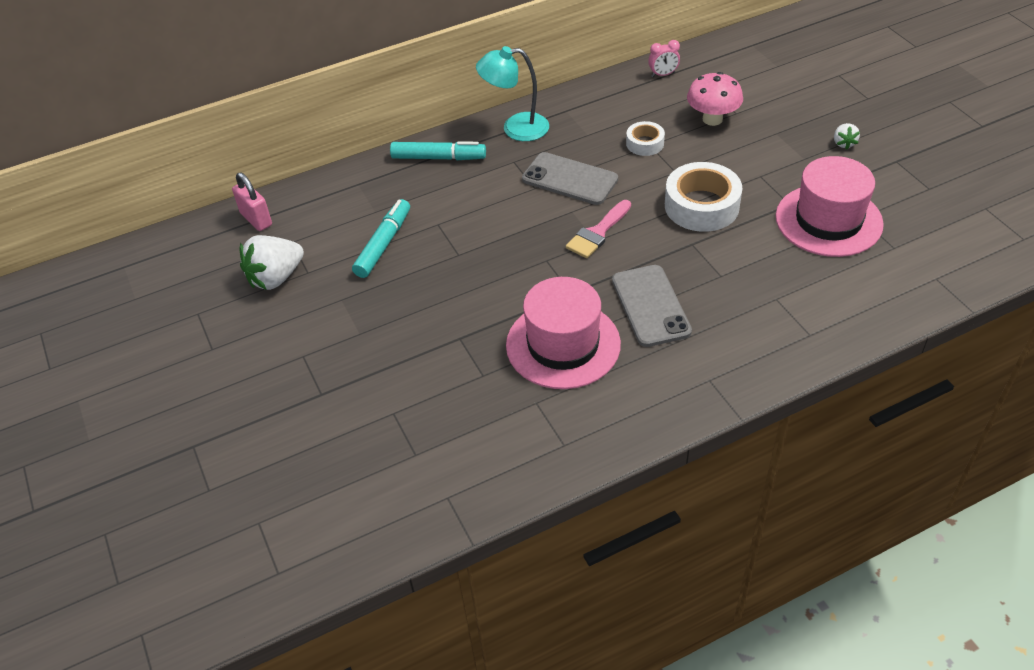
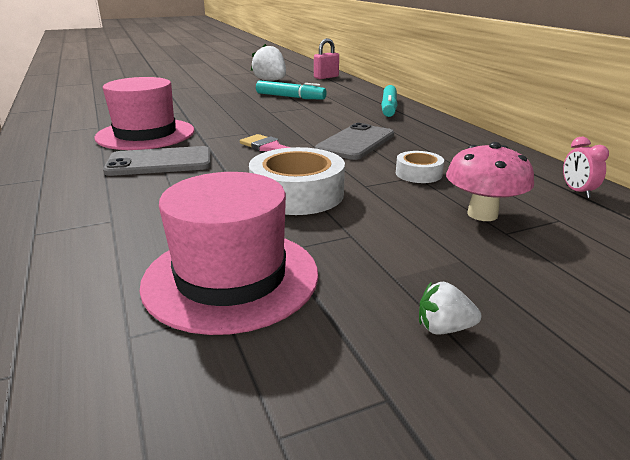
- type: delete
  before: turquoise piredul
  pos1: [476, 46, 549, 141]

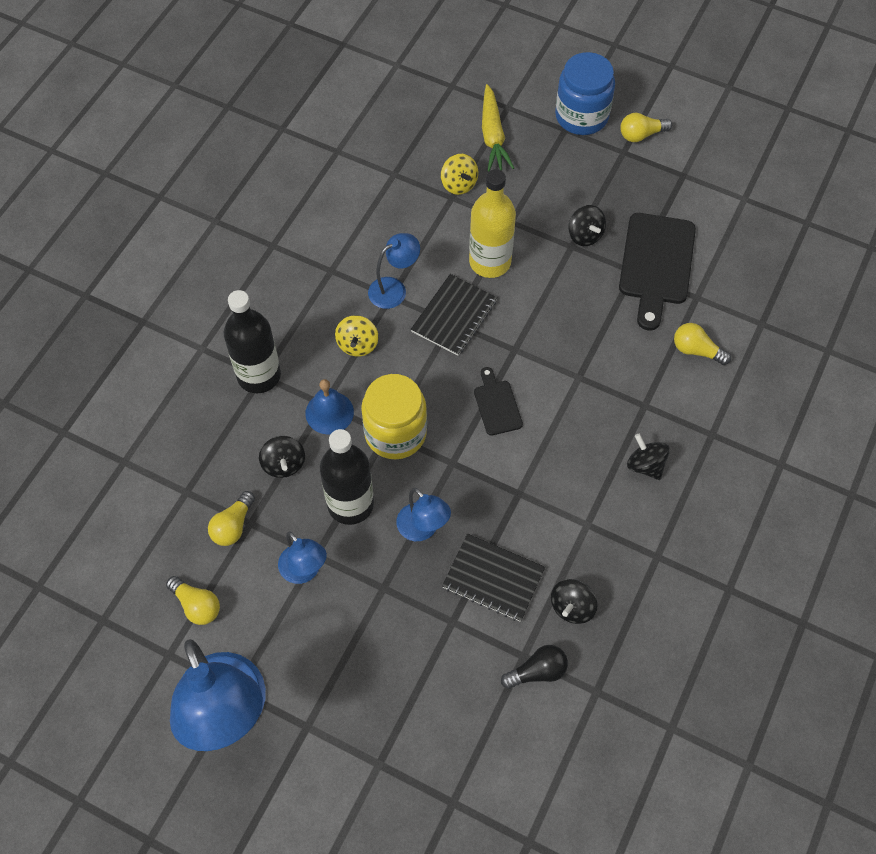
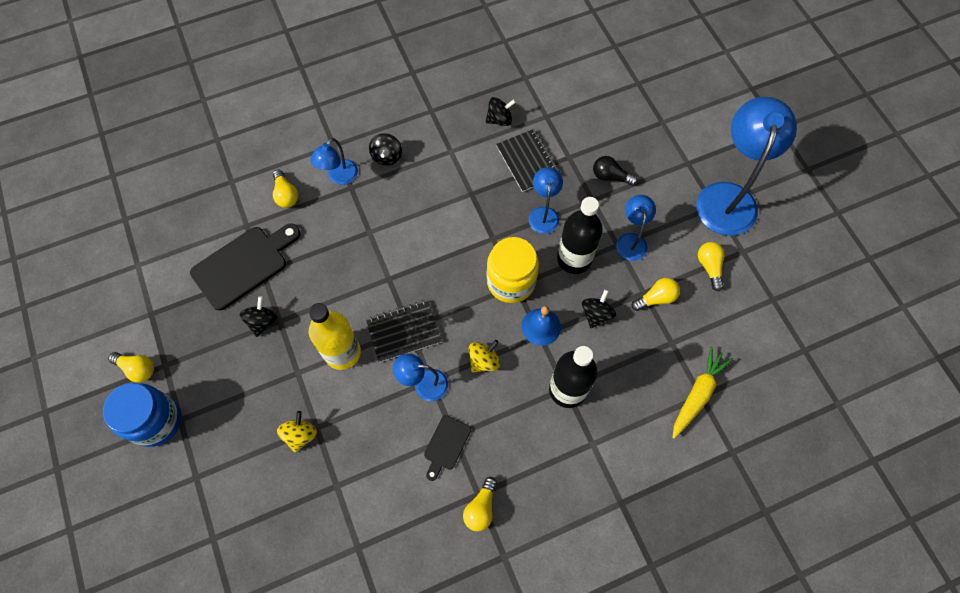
- type: insert
  after: blue piredul
  pos2: [310, 138, 358, 185]
- type: move
  before: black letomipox
  pos1: [474, 367, 523, 436]
  pos2: [424, 415, 471, 481]
- type: insert
  after: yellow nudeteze
  pos2: [463, 477, 497, 531]
- type: move
  before: black nudeteze
  pos1: [501, 645, 568, 689]
  pos2: [593, 156, 638, 186]
- type: move
  before: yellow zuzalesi
  pos1: [482, 84, 514, 171]
  pos2: [672, 346, 733, 439]

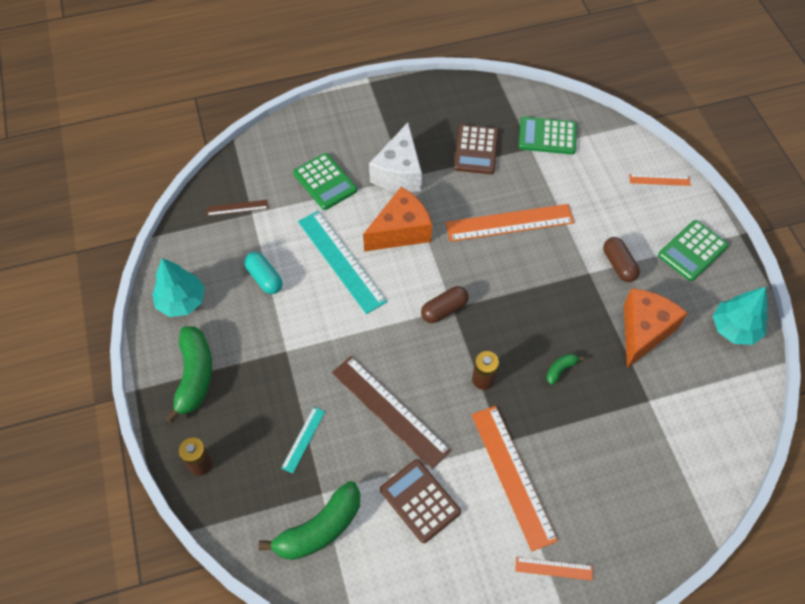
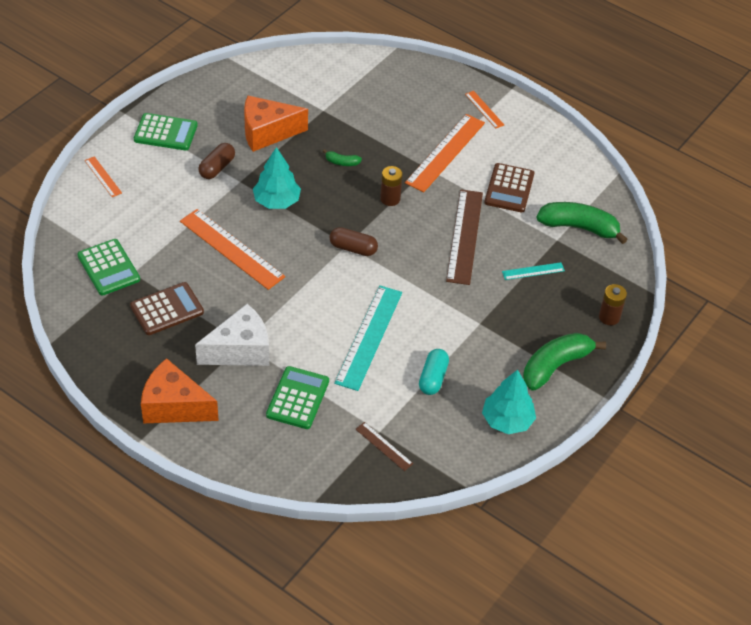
- type: move
  before: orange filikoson
  pos1: [363, 187, 432, 252]
  pos2: [141, 358, 219, 423]
- type: move
  before: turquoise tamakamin
  pos1: [713, 287, 768, 345]
  pos2: [253, 147, 301, 209]

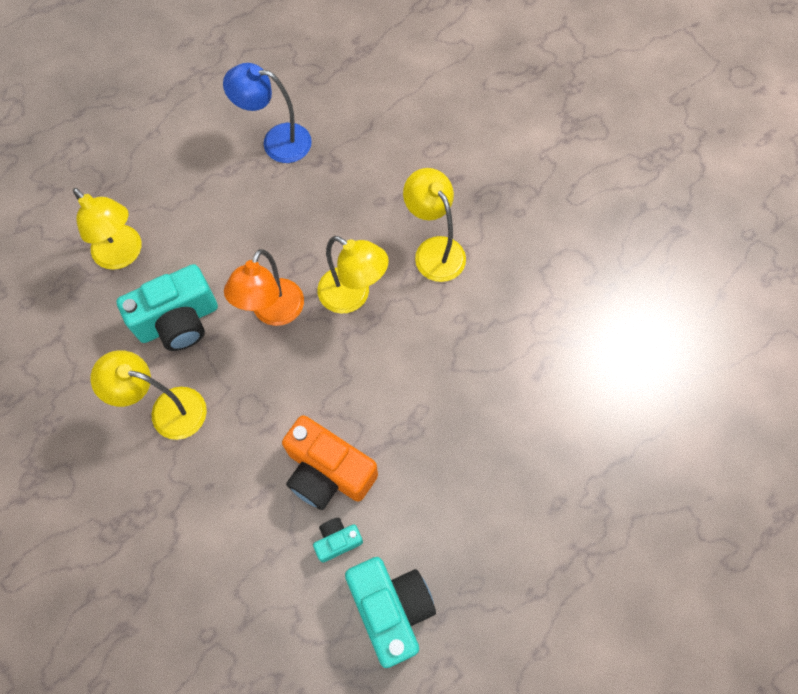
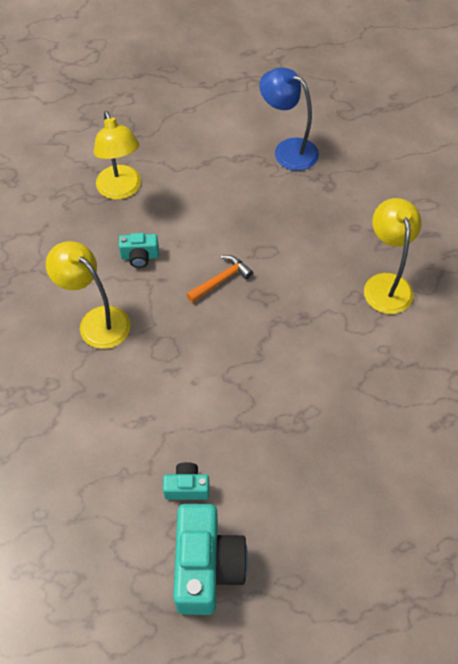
- type: resize
  before: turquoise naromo
  pos1: [116, 264, 218, 351]
  pos2: [119, 233, 159, 268]
  scale: 0.49
- type: replace
  before: orange piredul
  after: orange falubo
  pos1: [224, 249, 304, 326]
  pos2: [186, 255, 253, 303]
- type: delete
  before: orange naromo
  pos1: [282, 415, 378, 510]
- type: delete
  before: yellow piredul
  pos1: [317, 236, 389, 313]

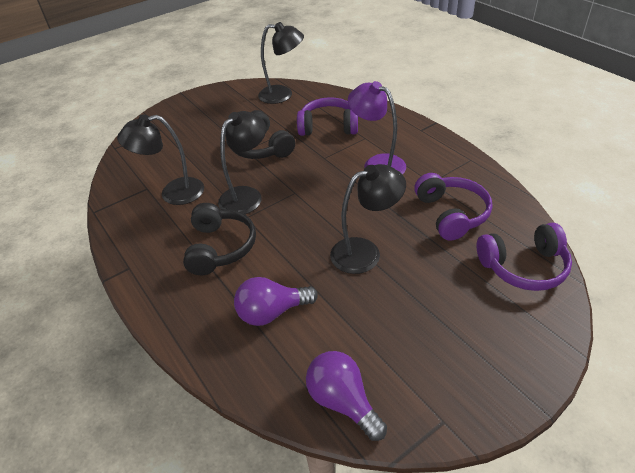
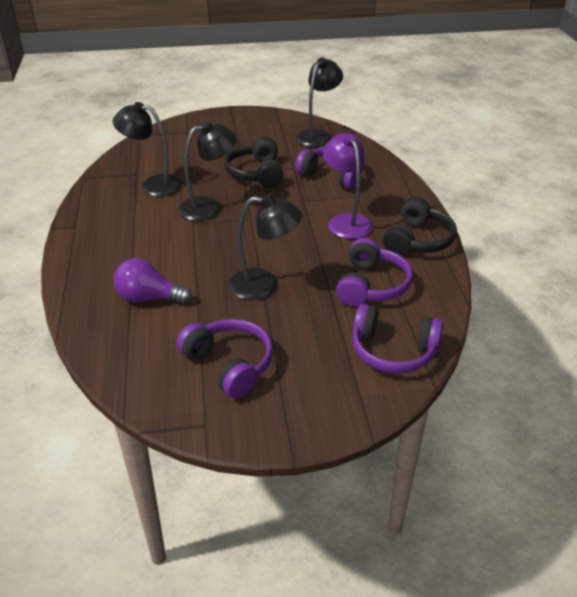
- type: insert
  after: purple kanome
  pos2: [176, 319, 273, 399]
- type: rotate
  before: black piredul
  pos1: [258, 22, 304, 104]
  pos2: [296, 57, 343, 147]
  turn: -90
- type: move
  before: black kanome
  pos1: [183, 203, 256, 275]
  pos2: [383, 197, 457, 256]
- type: delete
  before: purple nudeteze
  pos1: [306, 351, 387, 441]

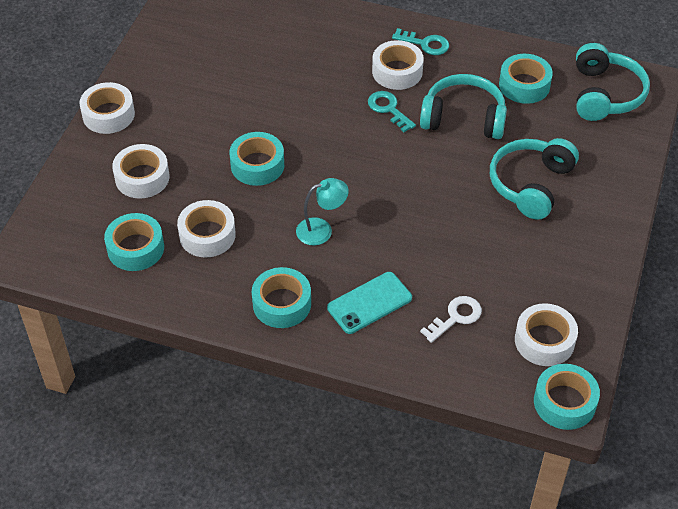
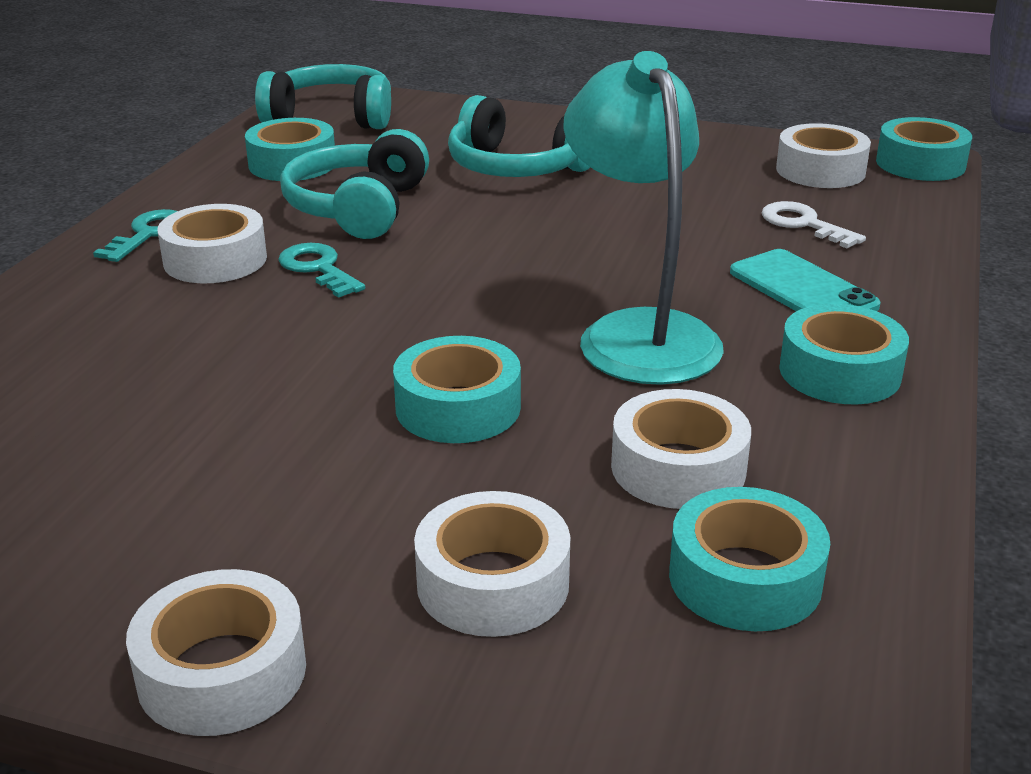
- type: rotate
  before: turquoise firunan
  pos1: [368, 91, 416, 132]
  pos2: [278, 243, 365, 298]
  turn: 90
- type: resize
  before: turquoise piredul
  pos1: [296, 178, 349, 246]
  pos2: [563, 51, 724, 385]
  scale: 1.93

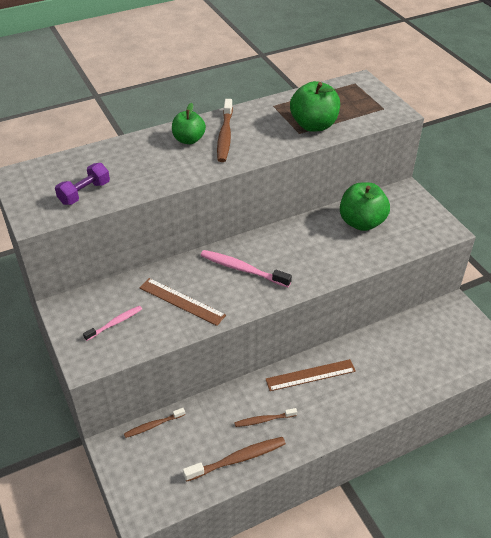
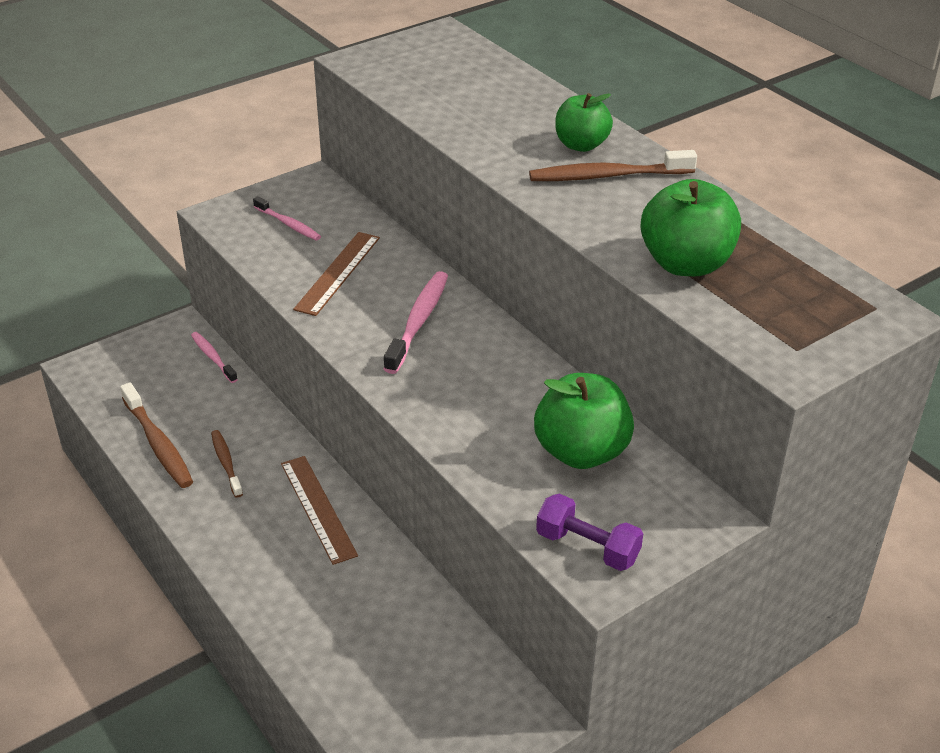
- type: recolor
  before: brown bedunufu
  after: pink bedunufu
  pos1: [124, 408, 185, 438]
  pos2: [191, 332, 238, 383]
- type: move
  before: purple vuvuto
  pos1: [55, 163, 110, 205]
  pos2: [536, 494, 643, 571]

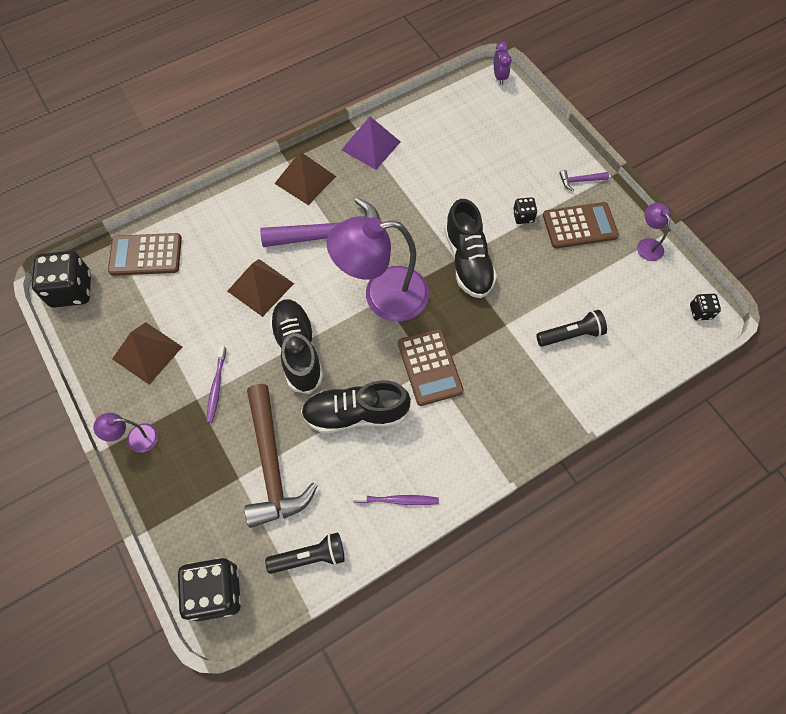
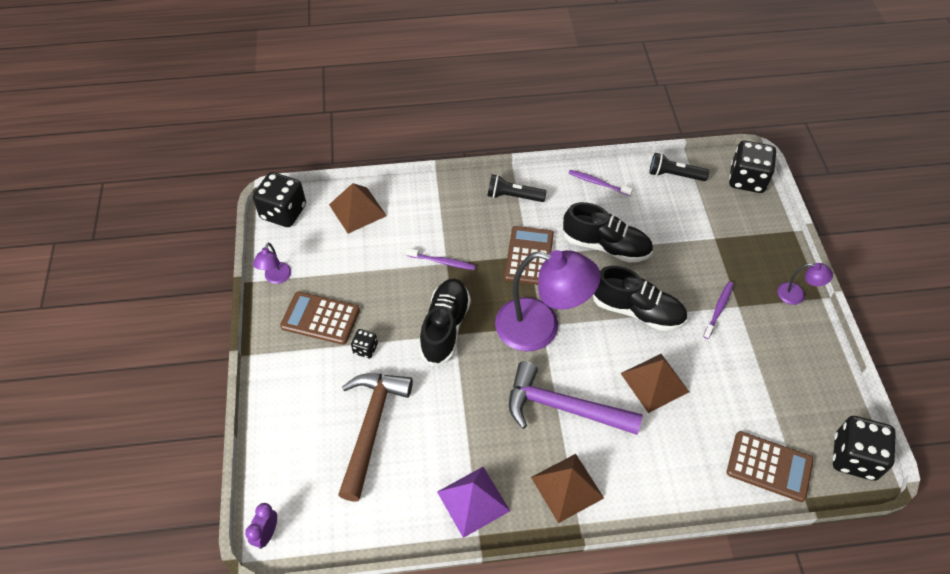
- type: resize
  before: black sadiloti
  pos1: [690, 294, 721, 320]
  pos2: [253, 172, 306, 227]
  scale: 2.03
- type: move
  before: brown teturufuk
  pos1: [112, 322, 182, 385]
  pos2: [329, 183, 387, 234]
- type: move
  before: brown falubo
  pos1: [244, 384, 318, 528]
  pos2: [338, 373, 413, 502]
- type: insert
  after: purple bedunufu
  pos2: [406, 248, 476, 270]
- type: move
  before: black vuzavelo
  pos1: [536, 310, 607, 347]
  pos2: [487, 174, 547, 202]
- type: rotate
  before: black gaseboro
  pos1: [269, 299, 323, 394]
  pos2: [593, 266, 687, 331]
  turn: -75
- type: delete
  before: purple falubo
  pos1: [559, 170, 609, 191]

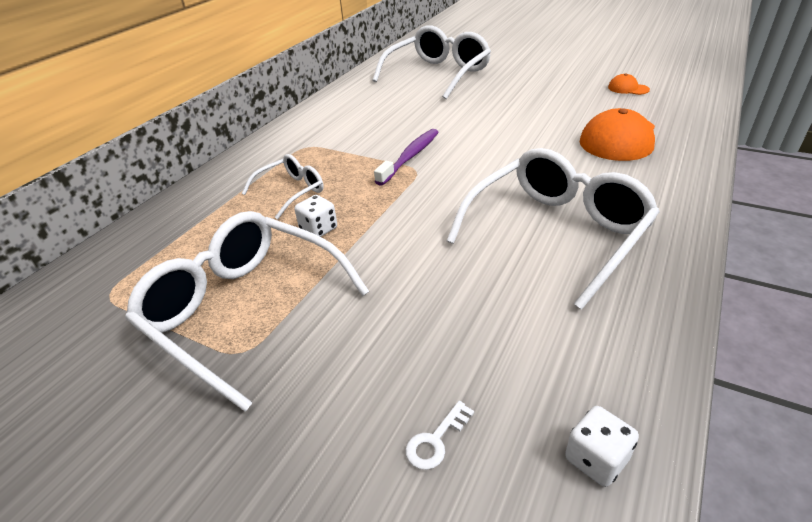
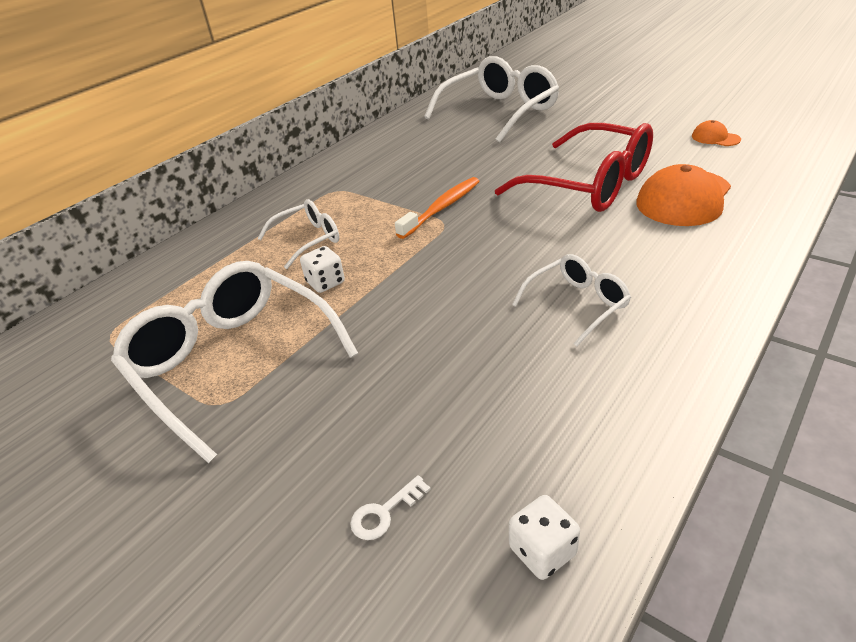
- type: recolor
  before: purple bedunufu
  after: orange bedunufu
  pos1: [374, 129, 439, 186]
  pos2: [395, 177, 479, 239]
- type: insert
  after: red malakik
  pos2: [495, 123, 653, 212]
- type: resize
  before: white malakik
  pos1: [447, 148, 660, 310]
  pos2: [512, 254, 631, 346]
  scale: 0.52

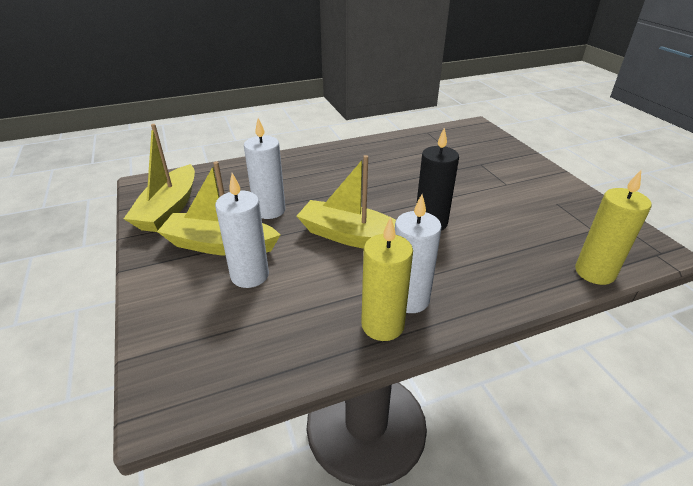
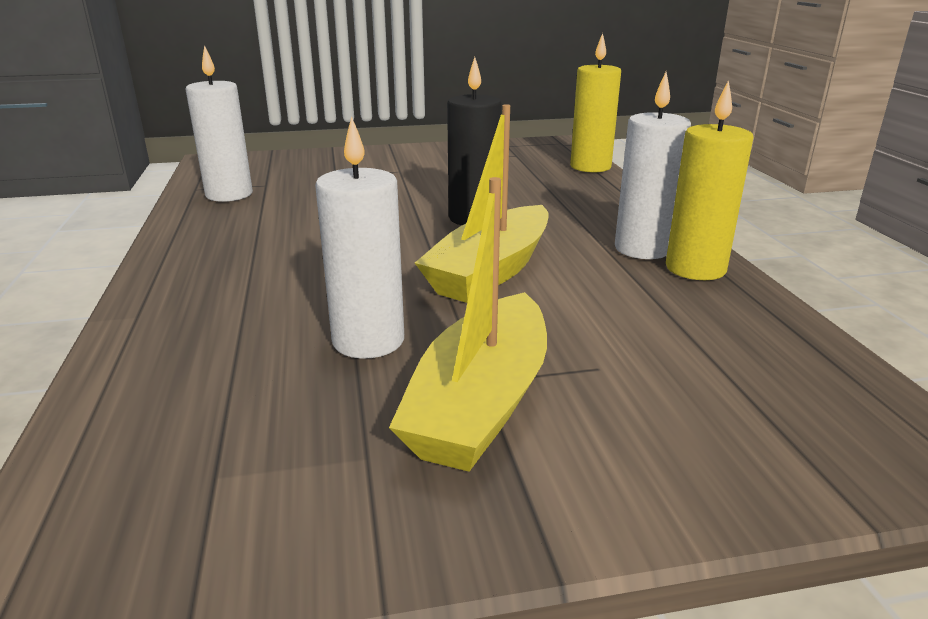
- type: move
  before: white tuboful
  pos1: [215, 173, 269, 288]
  pos2: [186, 45, 253, 202]
- type: delete
  before: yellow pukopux
  pos1: [124, 124, 195, 232]

